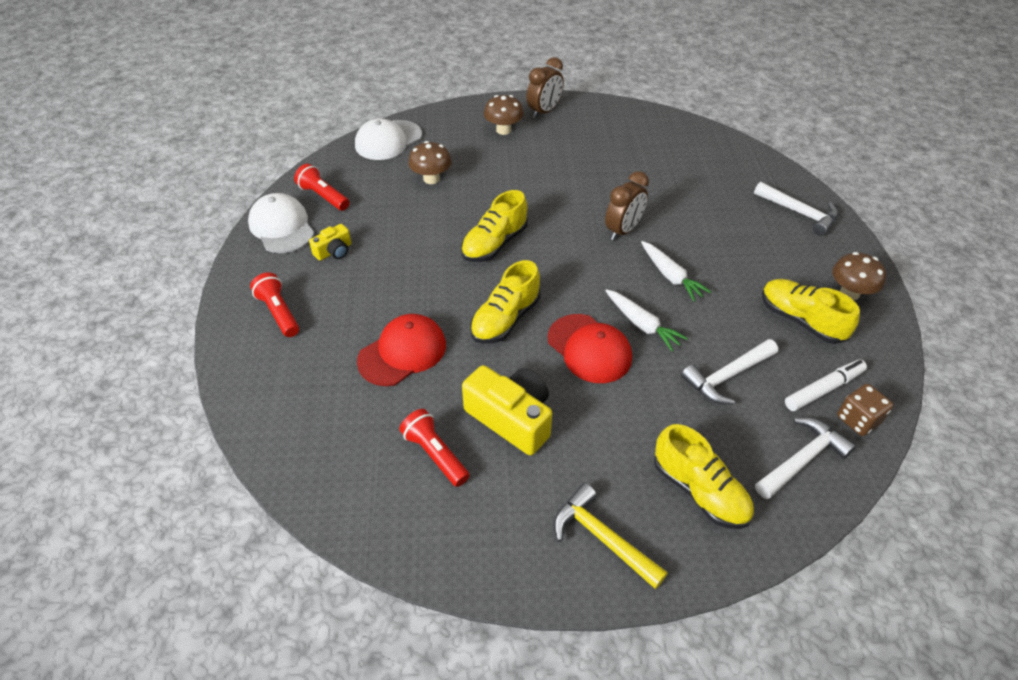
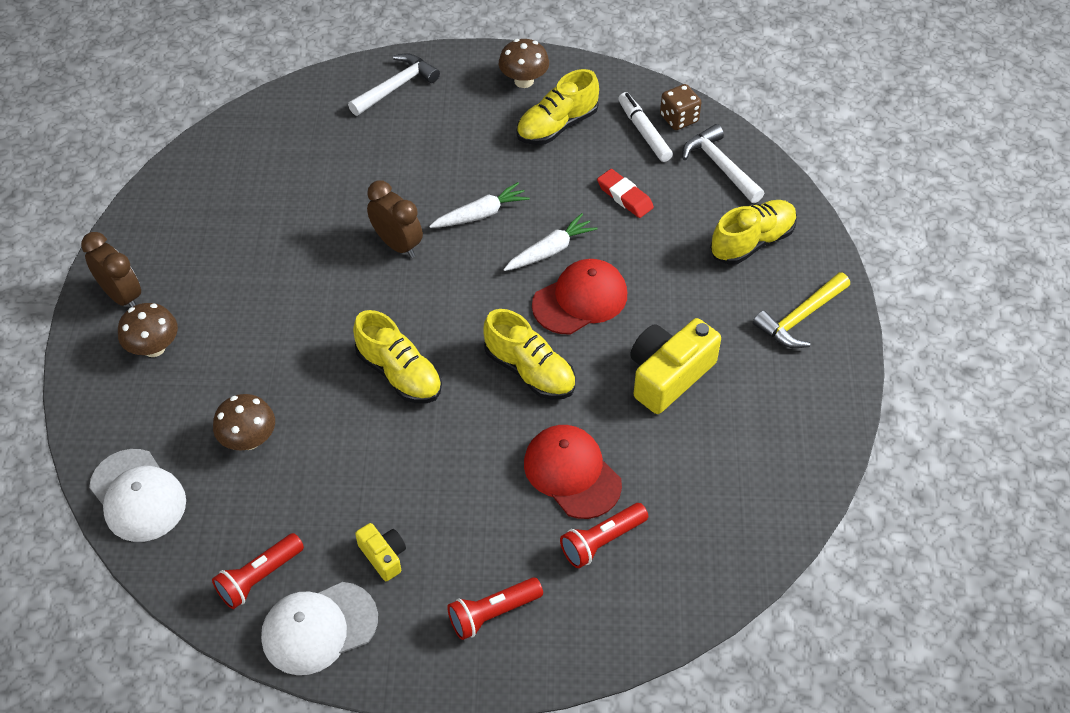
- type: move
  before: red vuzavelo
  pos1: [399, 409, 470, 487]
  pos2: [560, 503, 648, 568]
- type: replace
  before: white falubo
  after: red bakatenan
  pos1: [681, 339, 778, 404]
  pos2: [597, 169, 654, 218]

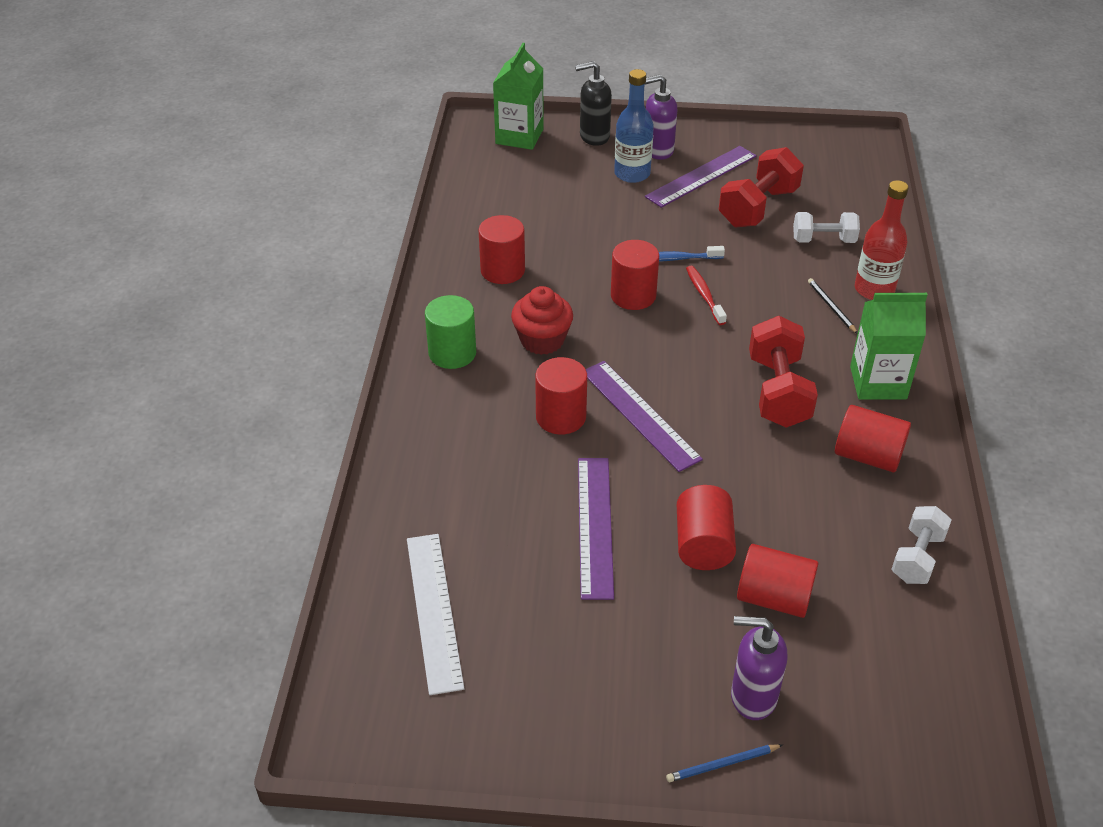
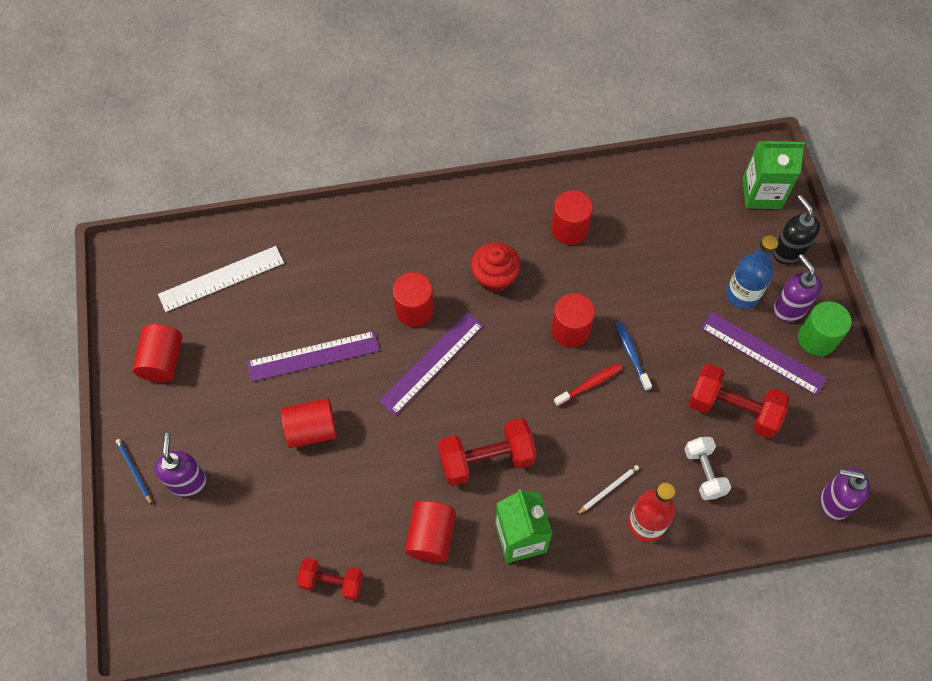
- type: move
  before: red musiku
  pos1: [737, 544, 818, 618]
  pos2: [133, 324, 182, 382]
- type: recolor
  before: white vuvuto
  after: red vuvuto
  pos1: [891, 506, 952, 584]
  pos2: [297, 558, 364, 601]
- type: recolor
  before: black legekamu
  after: white legekamu
  pos1: [808, 278, 858, 334]
  pos2: [576, 465, 639, 515]
- type: move
  before: green musiku
  pos1: [425, 295, 476, 369]
  pos2: [798, 301, 852, 356]
- type: insert
  after: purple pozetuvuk
  pos2: [820, 467, 870, 520]

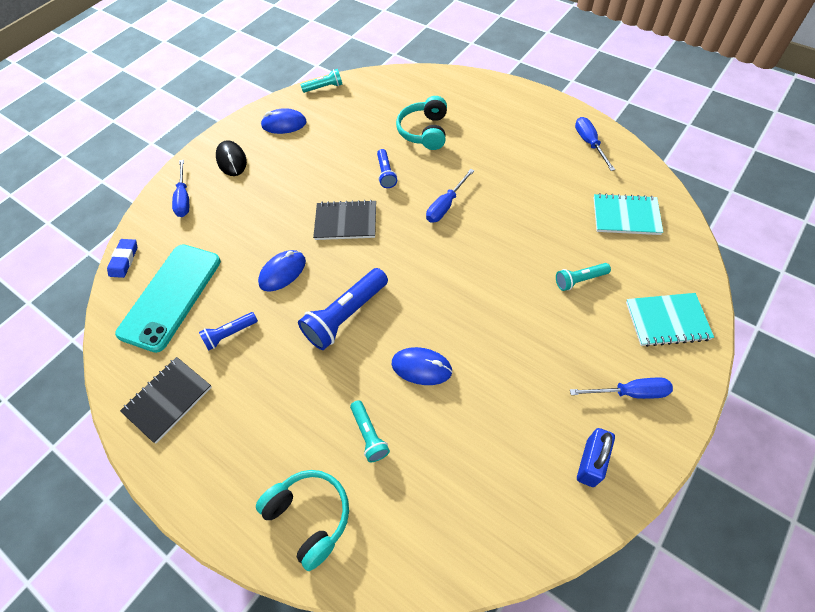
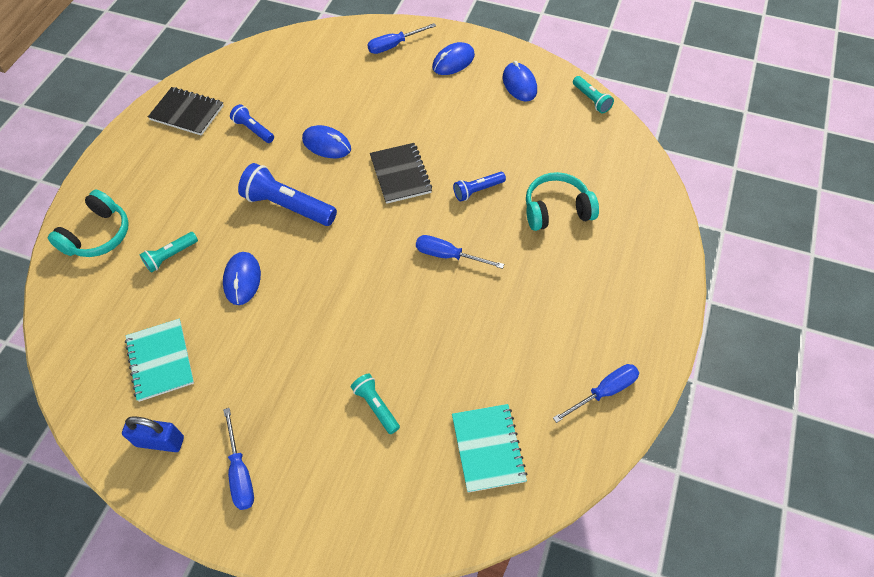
- type: move
  before: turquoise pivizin
  pos1: [626, 293, 714, 347]
  pos2: [125, 319, 194, 402]
- type: recolor
  before: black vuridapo
  after: blue vuridapo
  pos1: [216, 140, 247, 176]
  pos2: [432, 42, 475, 75]
- type: delete
  before: blue bakatenan
  pos1: [107, 239, 137, 278]
- type: delete
  before: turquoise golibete
  pos1: [115, 244, 221, 353]

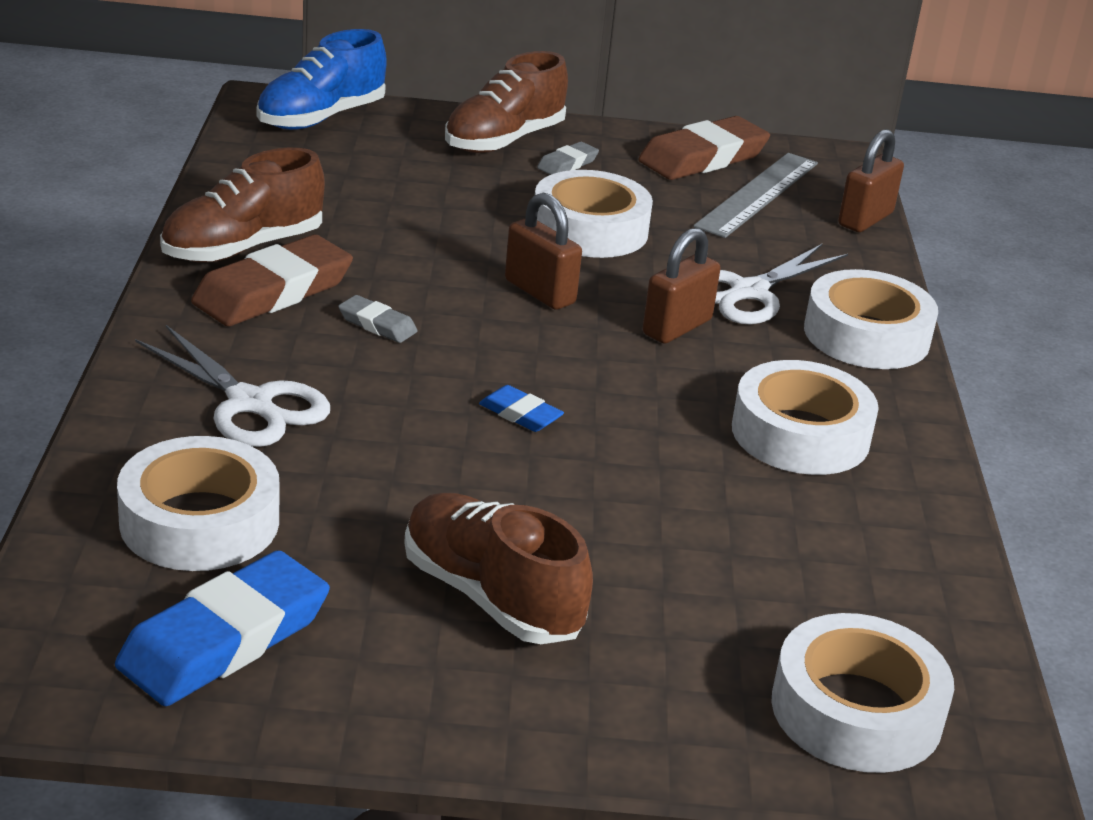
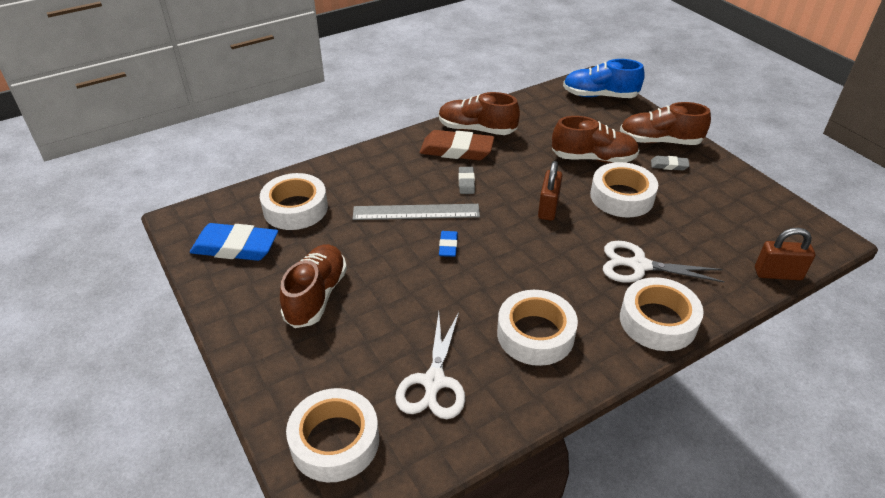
- type: move
  before: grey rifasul
  pos1: [693, 153, 818, 238]
  pos2: [353, 204, 480, 220]
- type: move
  before: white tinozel
  pos1: [135, 325, 330, 447]
  pos2: [395, 312, 465, 419]
- type: insert
  after: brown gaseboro
  pos2: [552, 116, 639, 163]
- type: delete
  before: brown bakatenan
  pos1: [638, 116, 770, 180]
- type: delete
  before: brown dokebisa
  pos1: [643, 228, 721, 344]

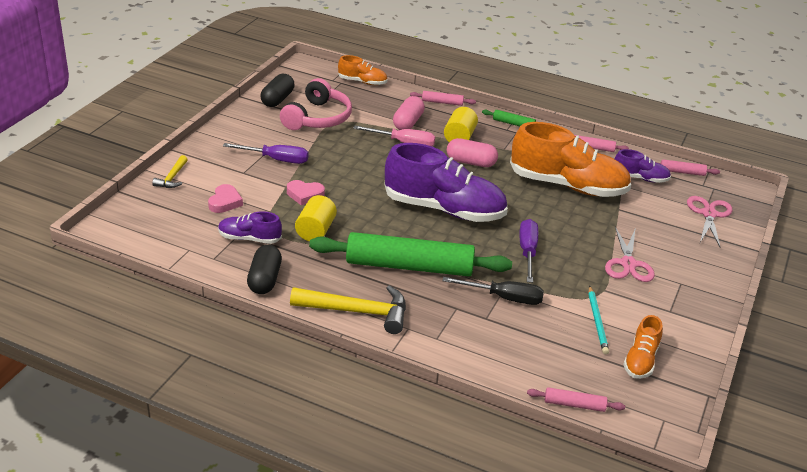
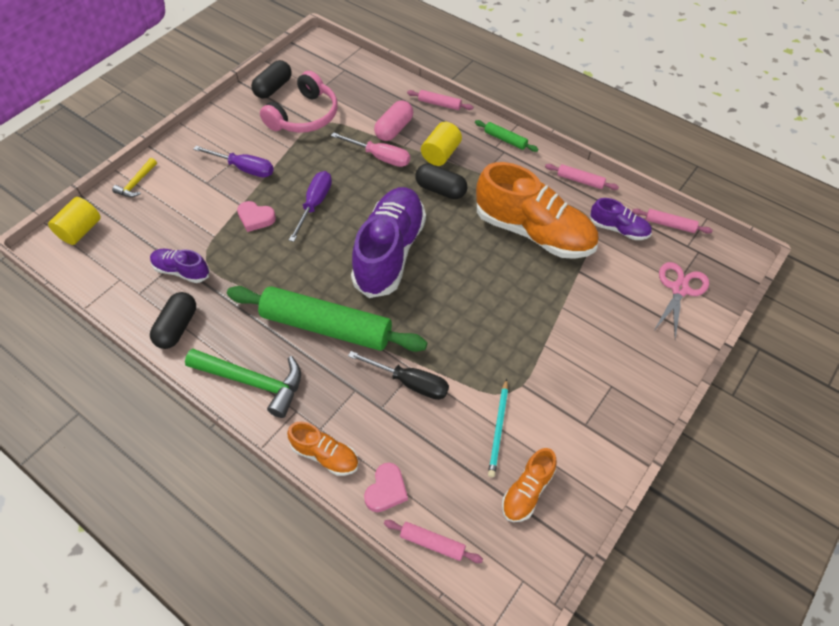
- type: move
  before: yellow musiku
  pos1: [295, 195, 337, 242]
  pos2: [48, 197, 101, 245]
- type: recolor
  before: yellow falubo
  after: green falubo
  pos1: [290, 285, 406, 334]
  pos2: [185, 349, 301, 418]
- type: move
  before: orange gaseboro
  pos1: [338, 55, 387, 85]
  pos2: [287, 421, 359, 476]
- type: move
  before: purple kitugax
  pos1: [520, 219, 538, 283]
  pos2: [289, 171, 332, 242]
- type: rotate
  before: purple gaseboro
  pos1: [384, 143, 508, 222]
  pos2: [351, 187, 426, 298]
  turn: -105
- type: move
  before: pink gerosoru
  pos1: [208, 184, 243, 213]
  pos2: [364, 463, 408, 512]
- type: recolor
  before: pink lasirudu
  after: black lasirudu
  pos1: [447, 138, 498, 167]
  pos2: [415, 164, 467, 199]
- type: delete
  before: pink tinozel
  pos1: [605, 227, 655, 282]

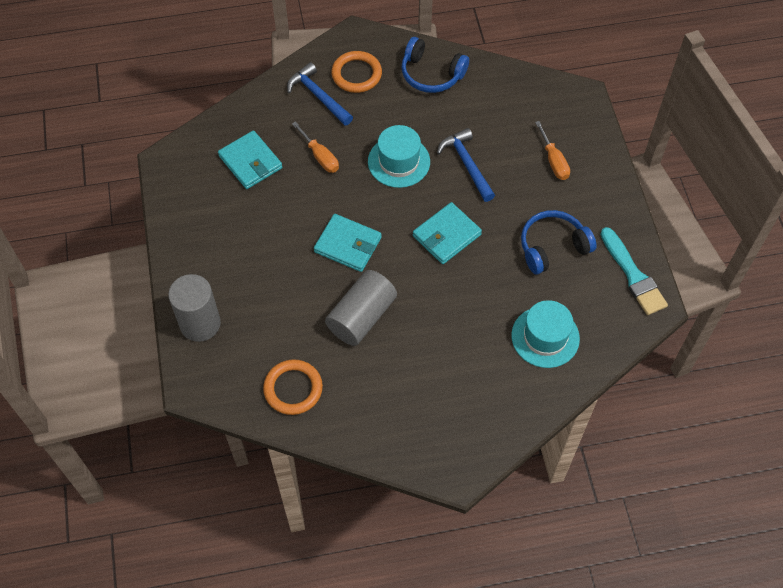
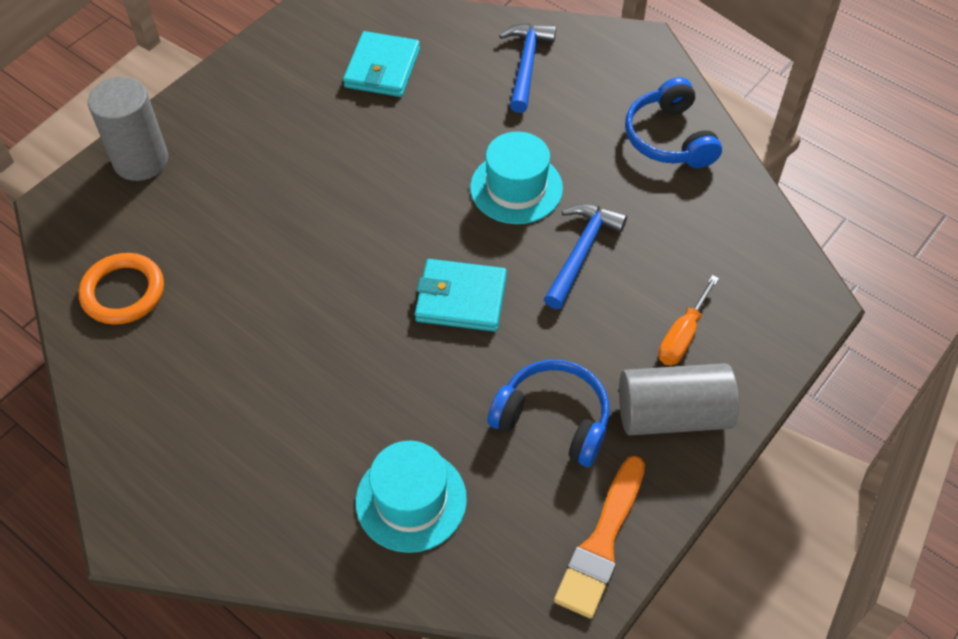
- type: recolor
  before: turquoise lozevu
  after: orange lozevu
  pos1: [600, 227, 668, 315]
  pos2: [554, 456, 645, 619]
- type: move
  before: grey musiku
  pos1: [325, 270, 397, 346]
  pos2: [619, 363, 739, 435]
- type: delete
  before: orange kitugax
  pos1: [292, 121, 339, 173]
- type: delete
  before: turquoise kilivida
  pos1: [314, 214, 382, 272]
- type: delete
  before: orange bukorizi
  pos1: [331, 51, 382, 93]

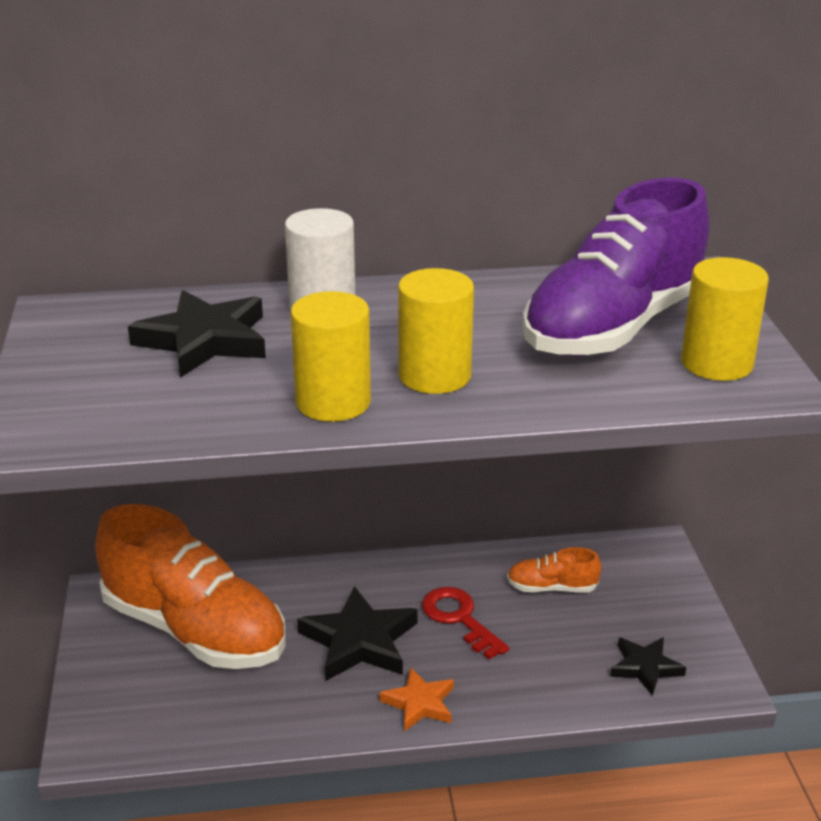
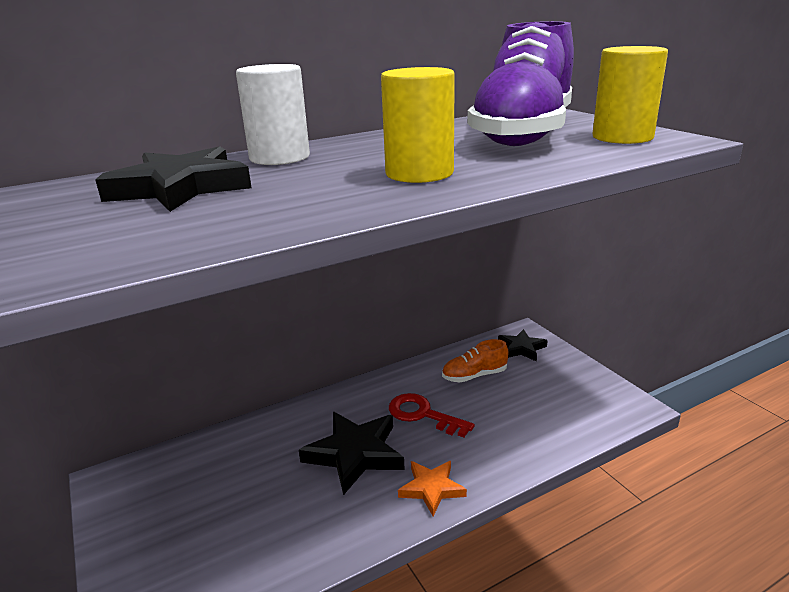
- type: move
  before: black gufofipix
  pos1: [610, 637, 686, 696]
  pos2: [498, 329, 548, 362]
- type: delete
  before: orange gaseboro
  pos1: [95, 504, 285, 669]
- type: delete
  before: yellow musiku
  pos1: [290, 291, 371, 422]

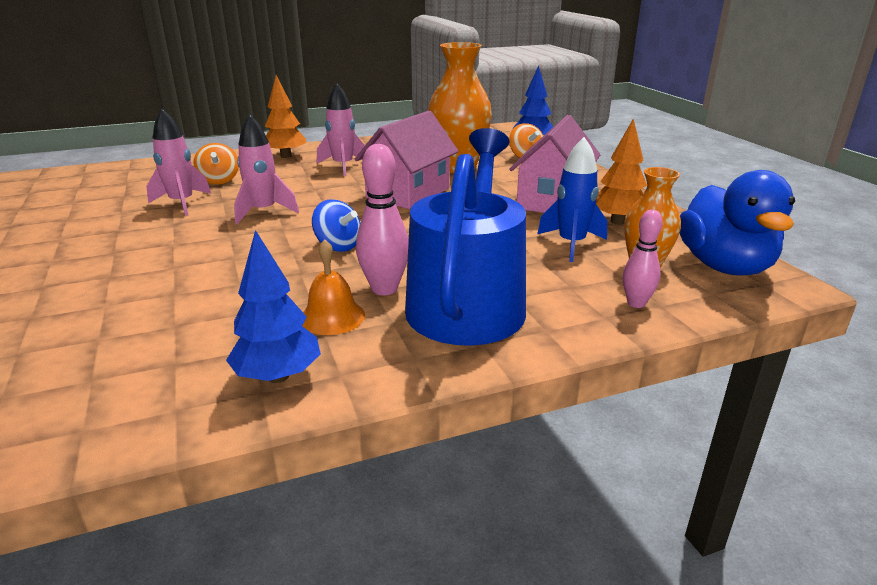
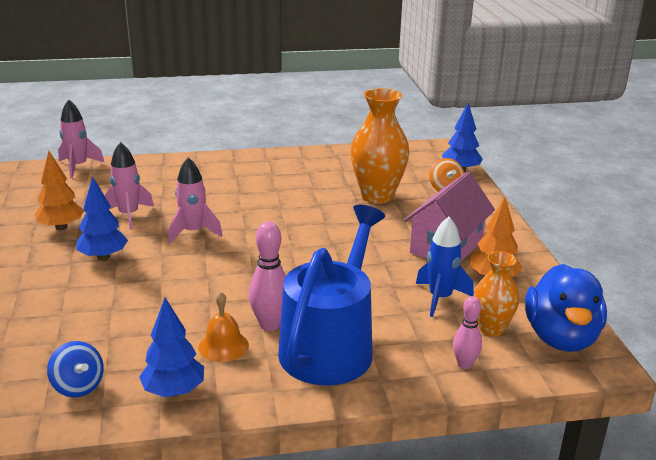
- type: move
  before: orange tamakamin
  pos1: [265, 75, 306, 158]
  pos2: [35, 151, 84, 230]
- type: move
  before: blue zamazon
  pos1: [312, 199, 360, 252]
  pos2: [47, 341, 104, 398]
- type: move
  before: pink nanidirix
  pos1: [317, 83, 365, 176]
  pos2: [58, 99, 104, 178]
- type: insert
  after: blue tamakamin
  pos2: [76, 176, 128, 260]
- type: delete
  before: orange zamazon
  pos1: [194, 143, 239, 184]
- type: delete
  before: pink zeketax
  pos1: [355, 111, 459, 209]

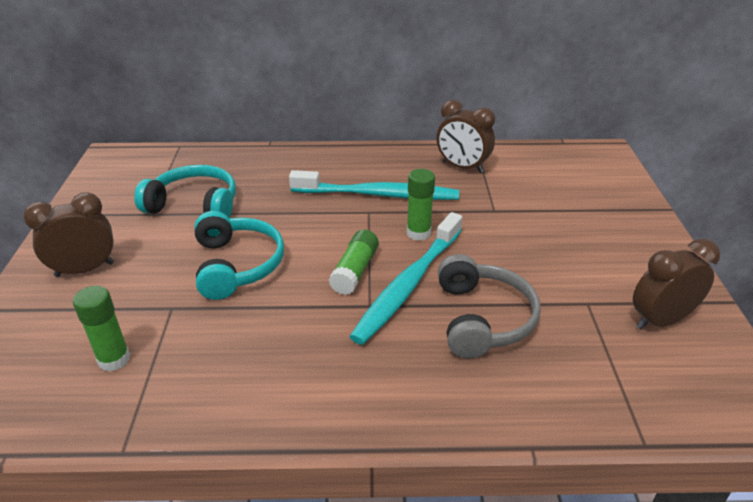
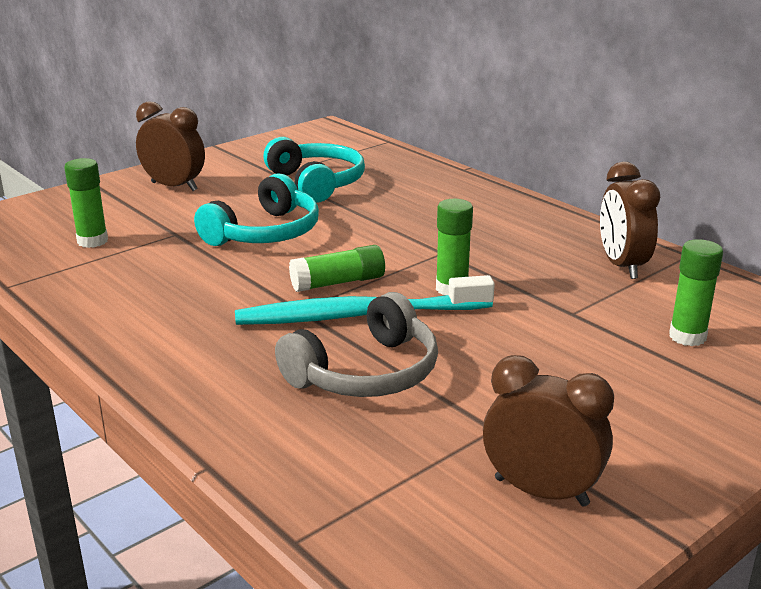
- type: insert
  after: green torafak
  pos2: [669, 239, 723, 346]
- type: delete
  before: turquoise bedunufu
  pos1: [289, 170, 459, 200]

